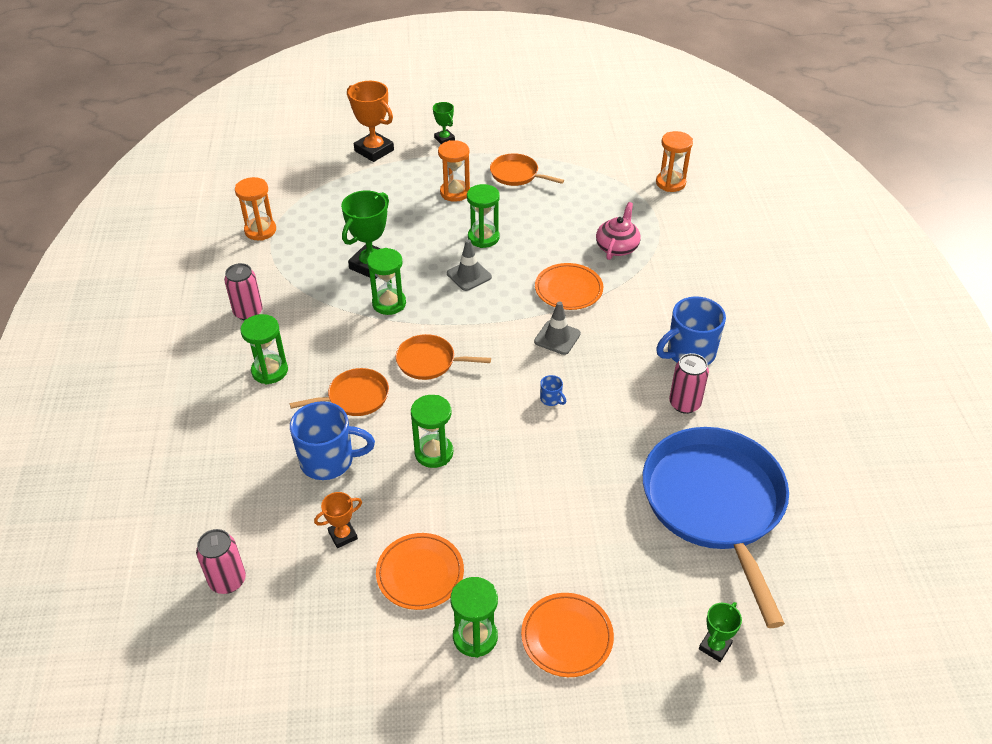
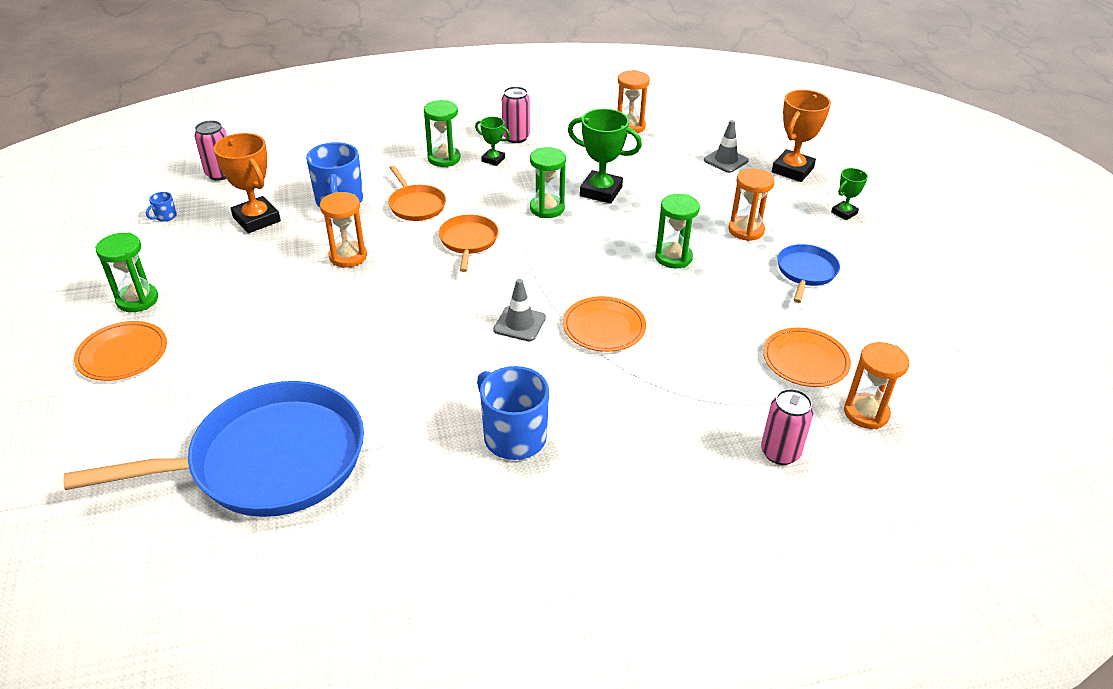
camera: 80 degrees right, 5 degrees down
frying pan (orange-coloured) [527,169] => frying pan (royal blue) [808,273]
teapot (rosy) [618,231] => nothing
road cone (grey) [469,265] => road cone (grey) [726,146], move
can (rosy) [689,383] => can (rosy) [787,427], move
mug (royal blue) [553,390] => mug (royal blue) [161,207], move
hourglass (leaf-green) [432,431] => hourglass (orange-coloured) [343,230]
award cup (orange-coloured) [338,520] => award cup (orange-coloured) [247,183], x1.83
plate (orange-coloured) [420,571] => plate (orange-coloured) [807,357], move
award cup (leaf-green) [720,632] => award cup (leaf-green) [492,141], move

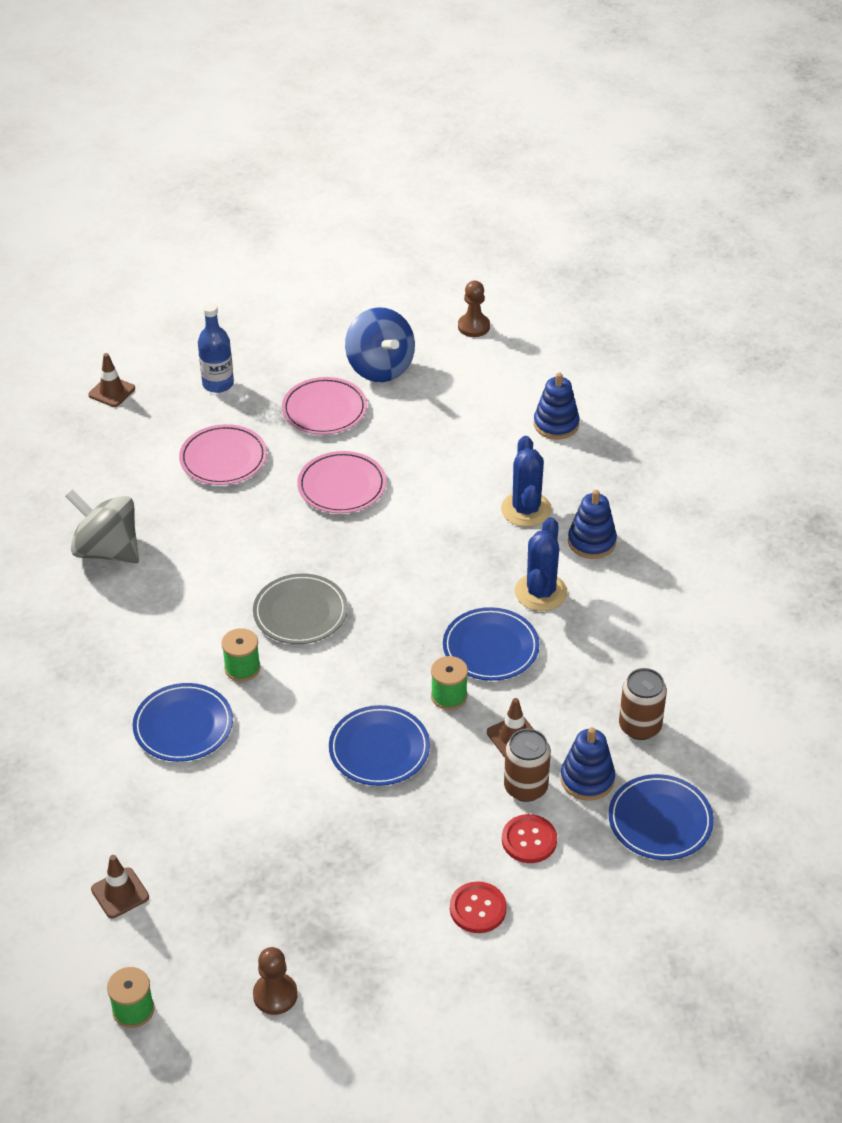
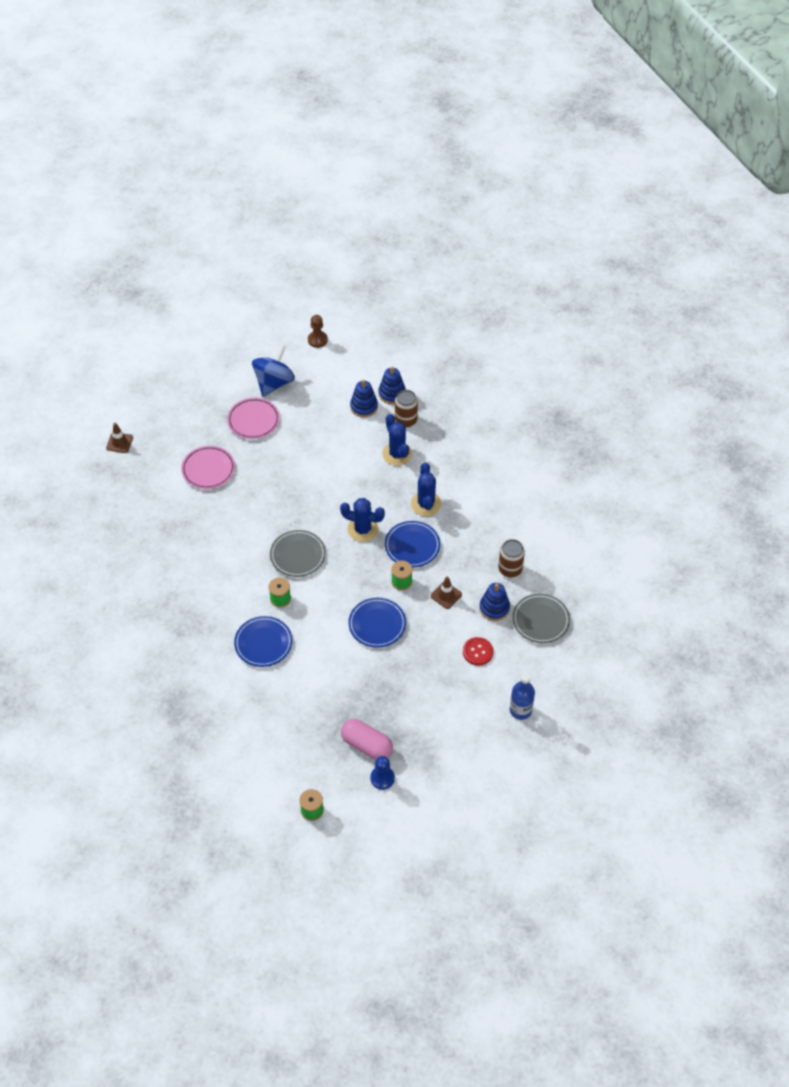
camera: 20 degrees left, 10 degrees up
drink bottle (royal blue) [216,348] => drink bottle (royal blue) [522,696], move
whirligig (royal blue) [380,344] => whirligig (royal blue) [273,371], 105 degrees counterclockwise
plate (rosy) [341,482] => nothing
whirligig (grey) [102,526] => nothing
ring stacker (royal blue) [592,524] => ring stacker (royal blue) [364,398], move
can (dark brown) [527,765] => can (dark brown) [406,408], move
plate (royal blue) [661,817] => plate (grey) [541,618]
road cone (dark brown) [120,886] => nothing
button (scarlet) [478,907] => nothing
game pawn (dark brown) [275,981] => game pawn (royal blue) [382,773]
nothing => prickly plant (royal blue) [362,520]
nothing => pill shape (rosy) [367,739]

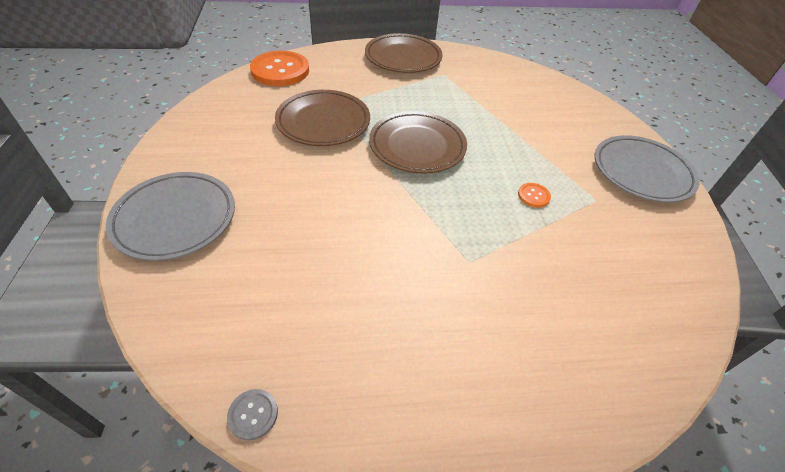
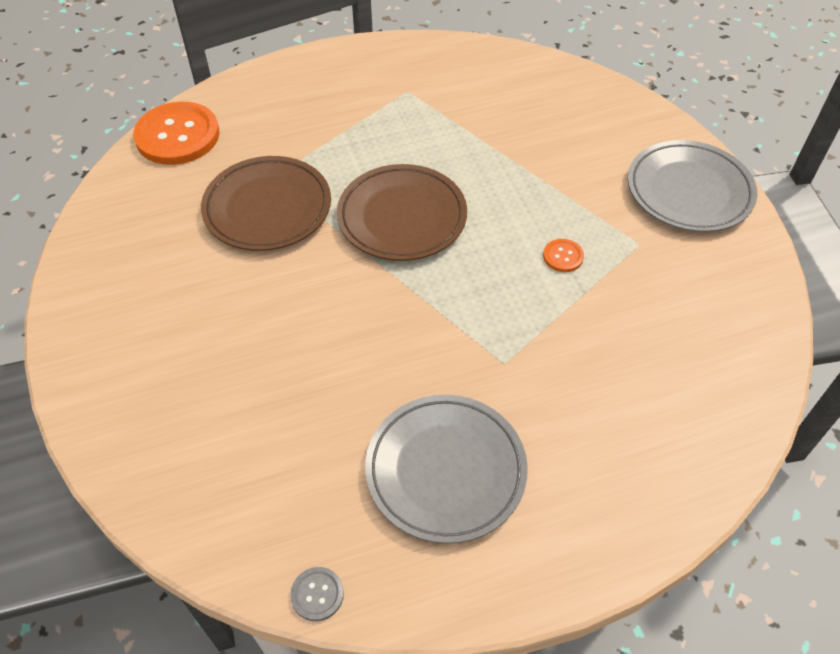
camera: 10 degrees left, 5 degrees up
plate (dark brown) [404,53] => nothing
plate (grey) [170,216] => plate (grey) [446,469], move

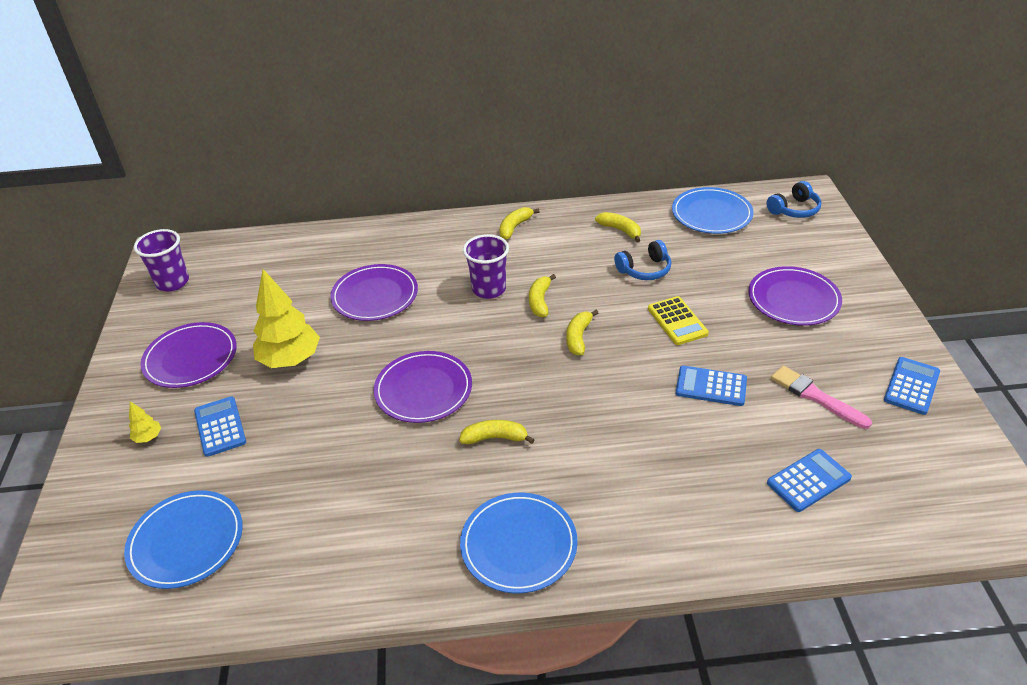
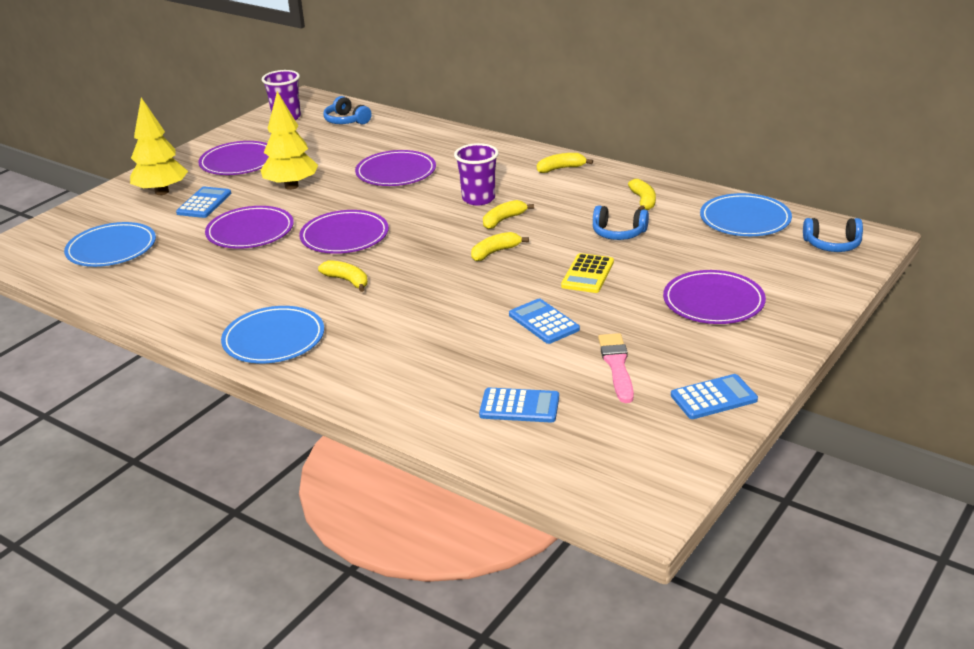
camera: 40 degrees right, 10 degrees down
toy tree (golden) [145,422] => toy tree (golden) [159,146], x2.34
nothing => headset (royal blue) [347,110]
nothing => plate (purple) [249,227]

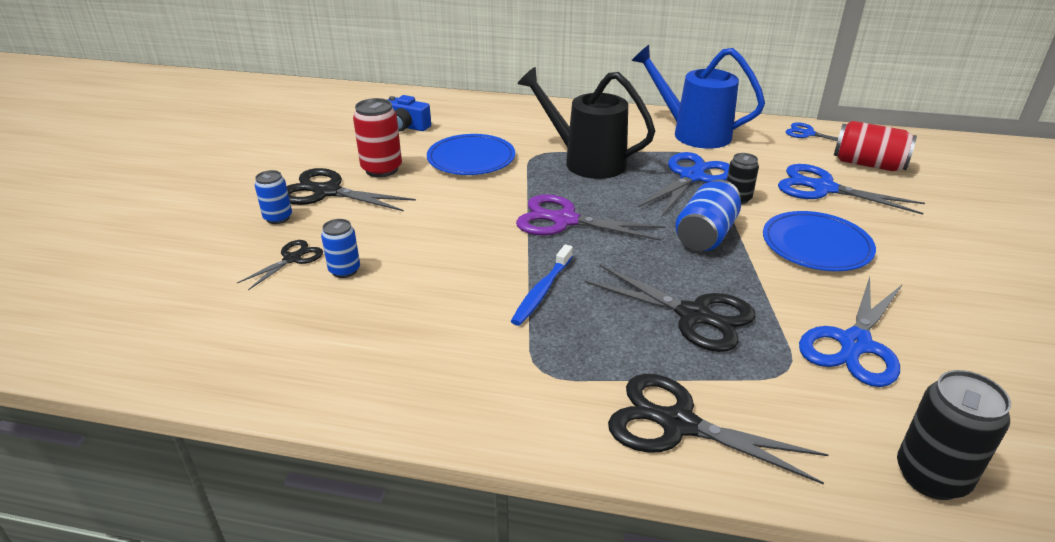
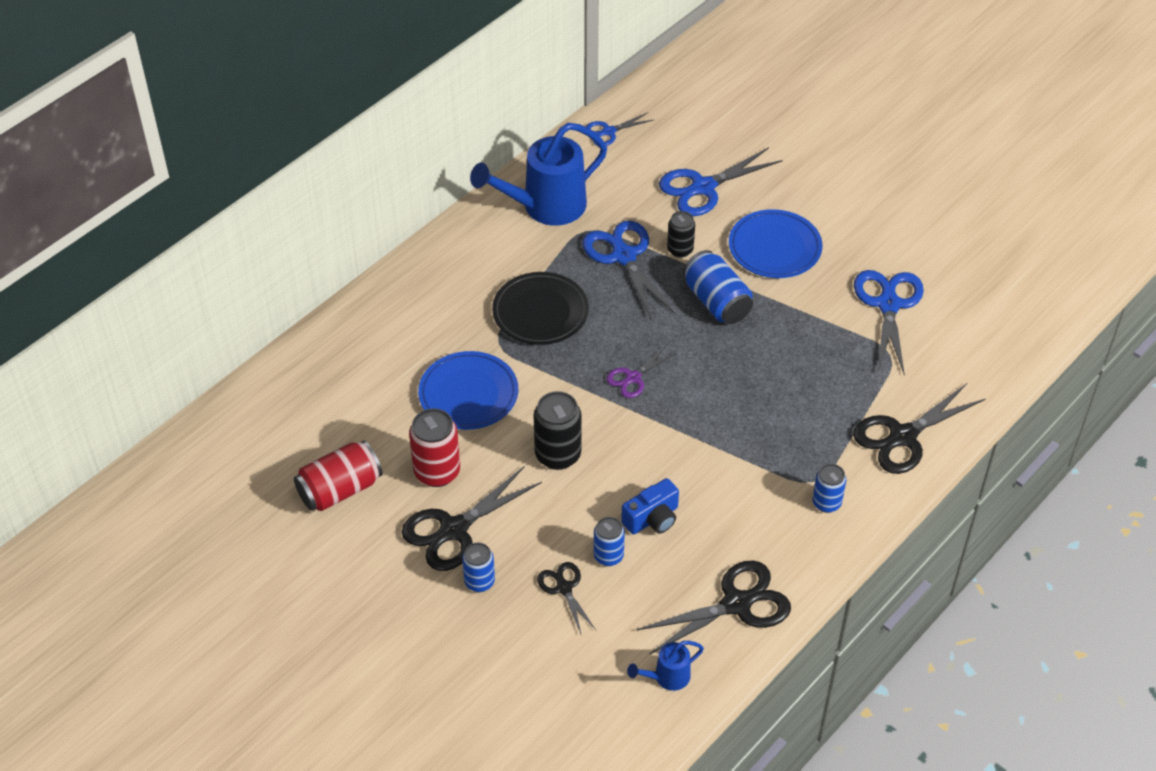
camera: 60 degrees left, 15 degrees up
sprinkling can (black) [586,123] => plate (black) [540,308]
photo camera (royal blue) [409,113] => photo camera (royal blue) [650,506], move
can (scarlet) [875,146] => can (scarlet) [338,476], move
pair of scissors (purple) [590,217] => pair of scissors (purple) [641,371], x0.56
toothbrush (royal blue) [542,285] => nothing
pair of scissors (black) [670,308] => pair of scissors (black) [713,607], move
pair of scissors (royal blue) [850,332] => pair of scissors (royal blue) [889,323], 150 degrees counterclockwise
can (black) [954,435] => can (black) [558,430], move
nothing => can (royal blue) [829,488]
nothing => sprinkling can (royal blue) [665,666]

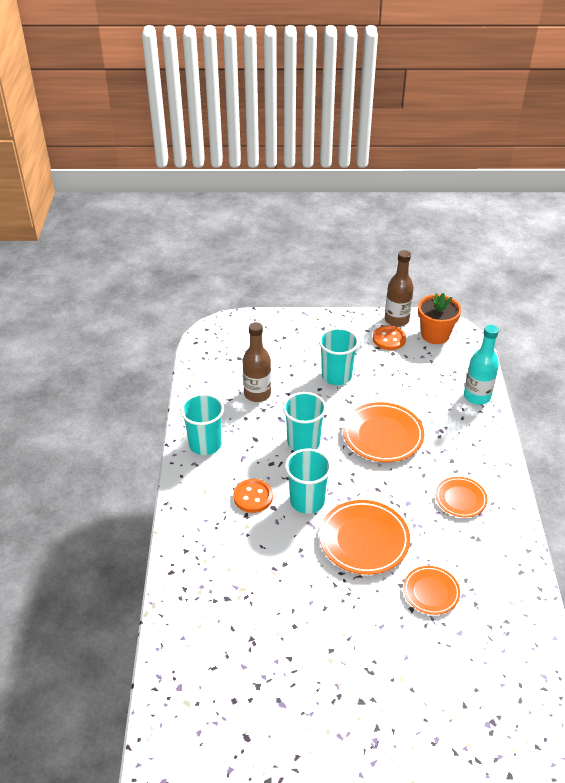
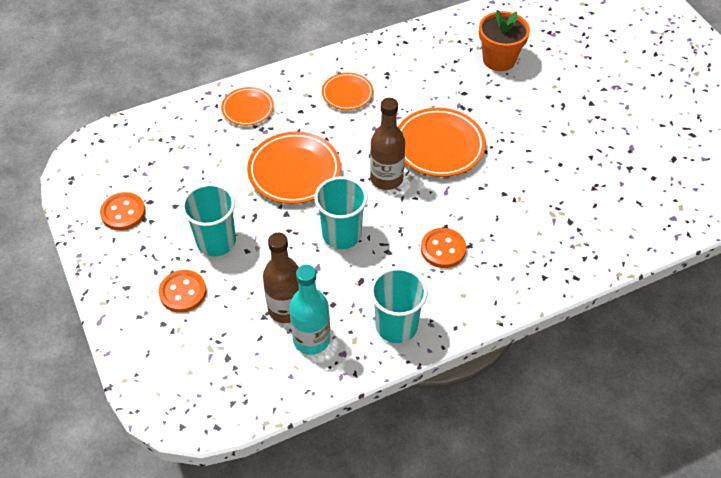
camera: 115 degrees left, 10 degrees up
drink bottle (dark brown) [399,288] => drink bottle (dark brown) [387,144], move
flower pot (orange-coloured) [439,318] => flower pot (orange-coloured) [504,40], move
drink bottle (turquoise) [481,365] => drink bottle (turquoise) [309,310], move
tumbler (turquoise) [308,481] => nothing
plate (orange-coloured) [431,590] => plate (orange-coloured) [247,106], move
nothing => button (orange-coloured) [182,291]

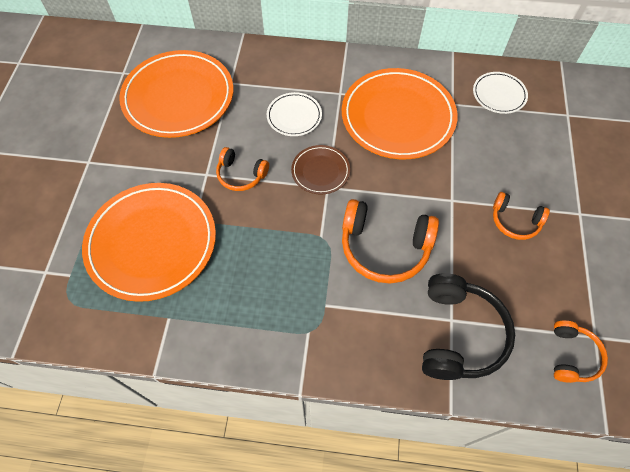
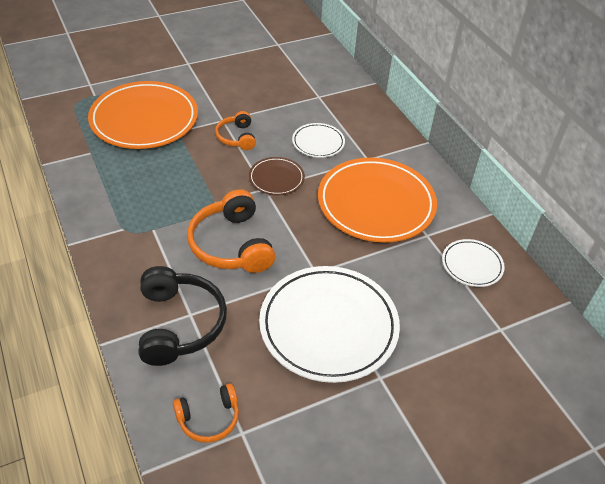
camera: 55 degrees right, 15 degrees down
plate (orange-coloured) [176,94] => nothing
headset (orange-coloured) [521,216] => plate (pure white) [329,324]
headset (black) [468,326] => headset (black) [183,316], 75 degrees counterclockwise

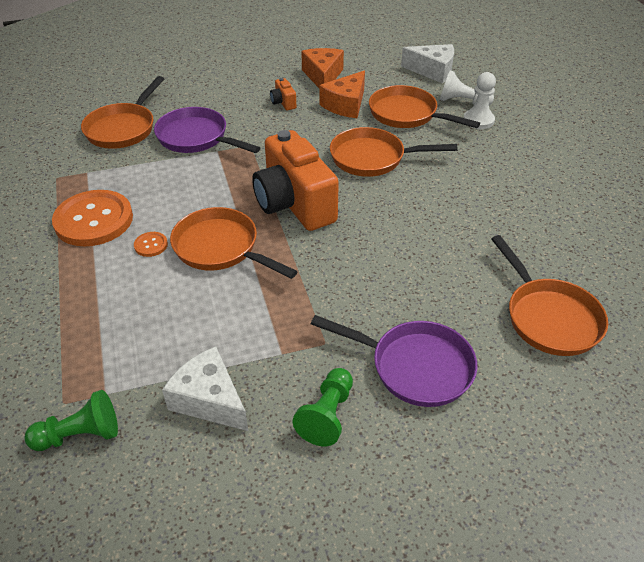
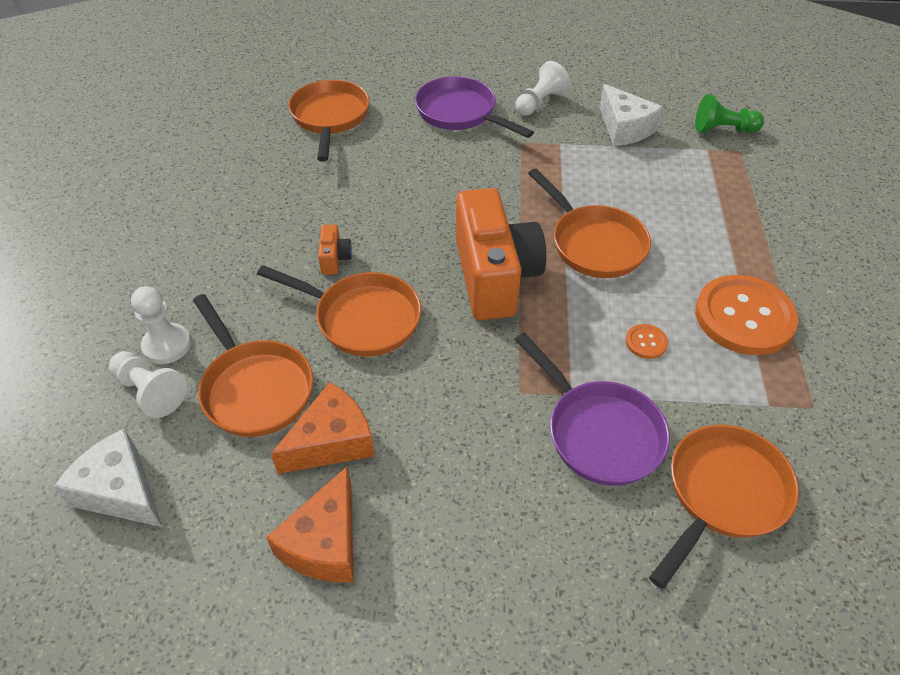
camera: 160 degrees left, 5 degrees up
photo camera (orange-coloured) [283,94] => photo camera (orange-coloured) [335,249], move
button (orange-coloured) [151,244] => button (orange-coloured) [647,341], move
game pawn (leaf-green) [323,407] => game pawn (pure white) [542,88]

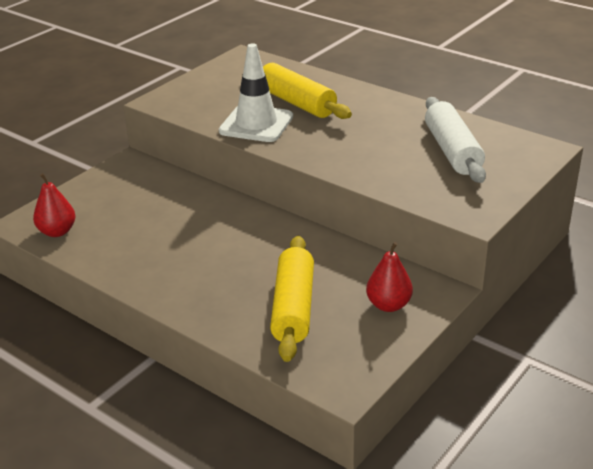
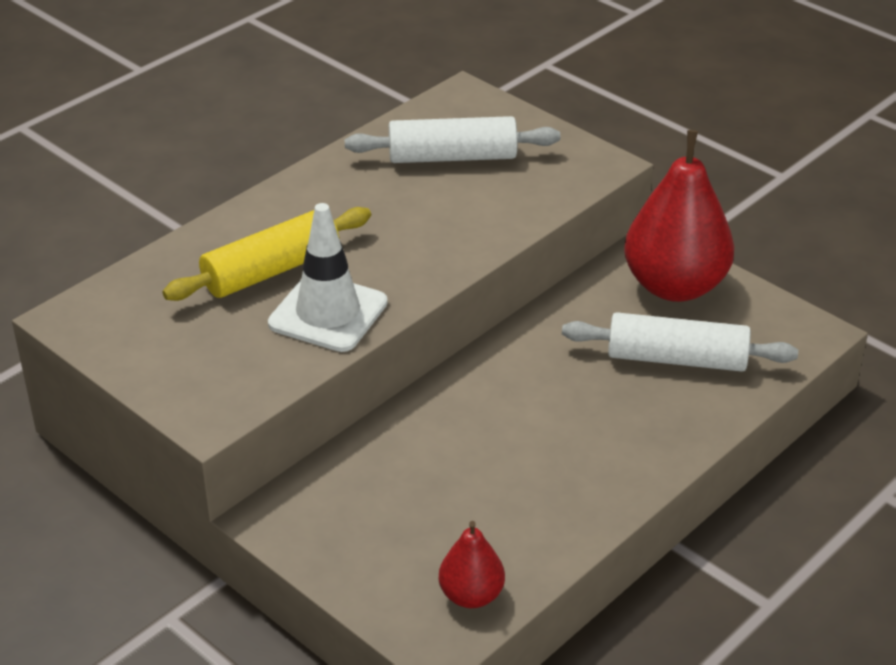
camera: 85 degrees left, 5 degrees up
dough roller (golden) [292,299] => dough roller (pure white) [680,342]
pear (scarlet) [389,277] => pear (scarlet) [679,216], x2.00

